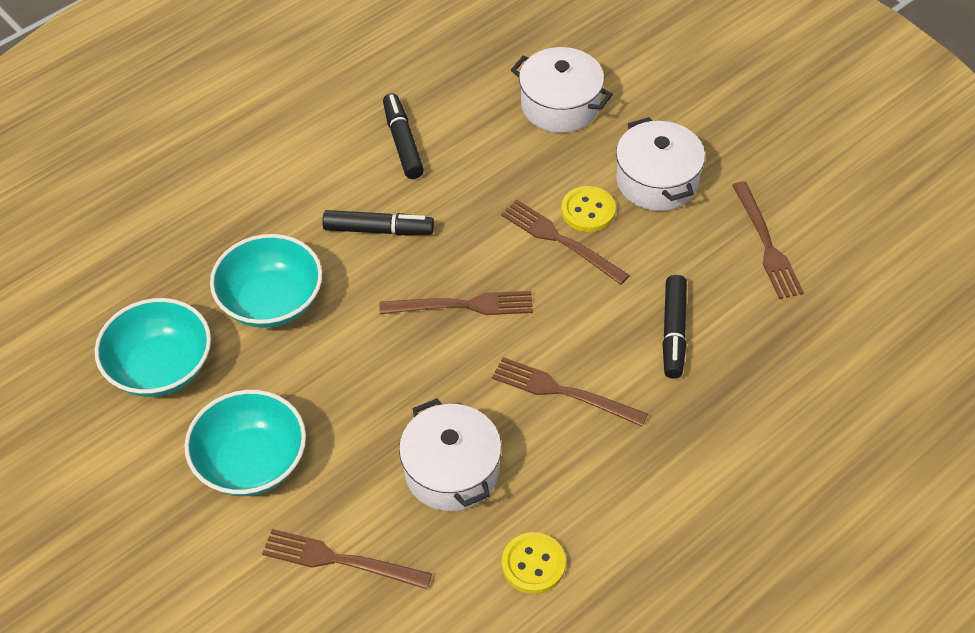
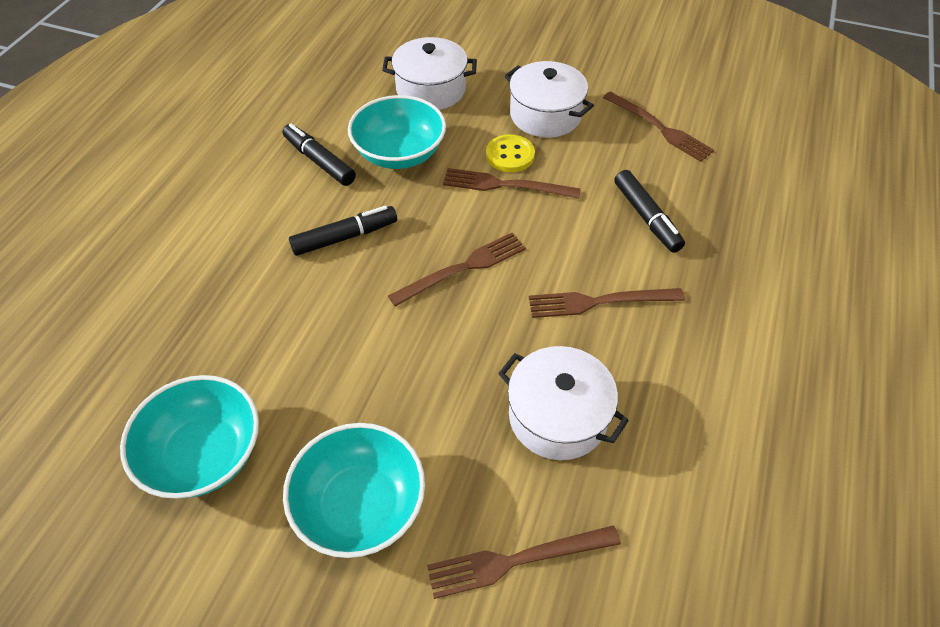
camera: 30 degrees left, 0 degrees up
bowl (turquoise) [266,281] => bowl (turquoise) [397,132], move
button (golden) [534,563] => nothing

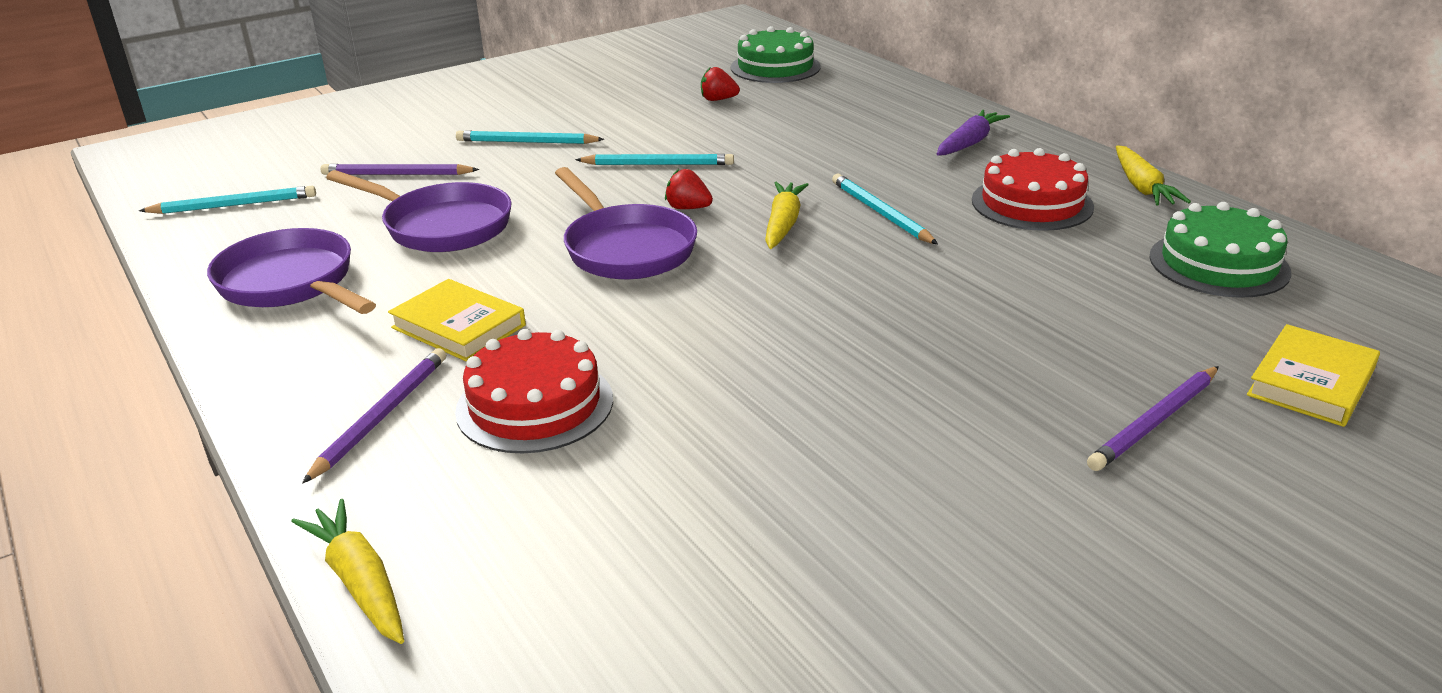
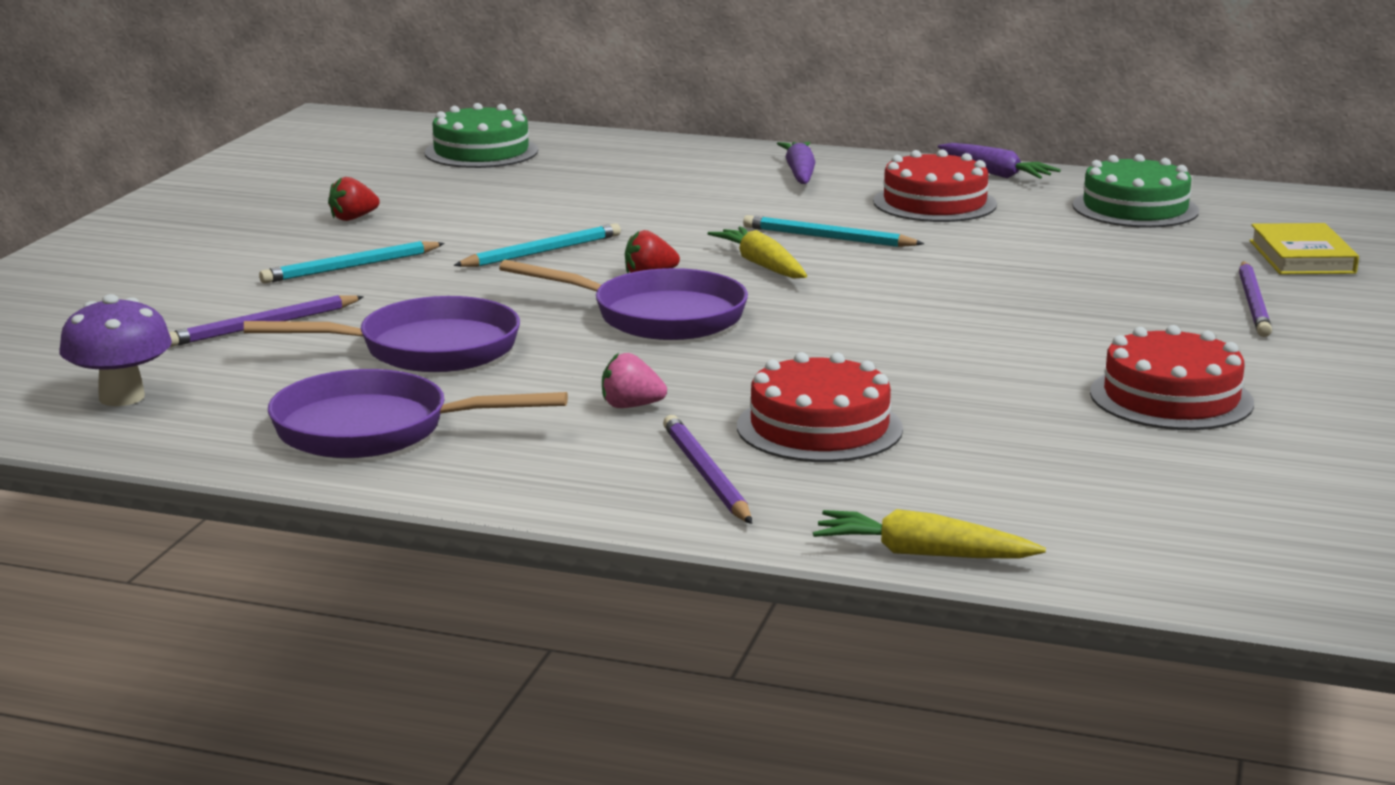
camera: 40 degrees left, 10 degrees down
berry (scarlet) [720,84] => berry (scarlet) [354,199], move
toy carrot (golden) [1153,175] => toy carrot (purple) [999,161]
wooden pencil (turquoise) [227,200] => toadstool (purple) [115,350]
hardcover (golden) [457,320] => berry (rosy) [634,380]
nothing => cake (scarlet) [1172,377]

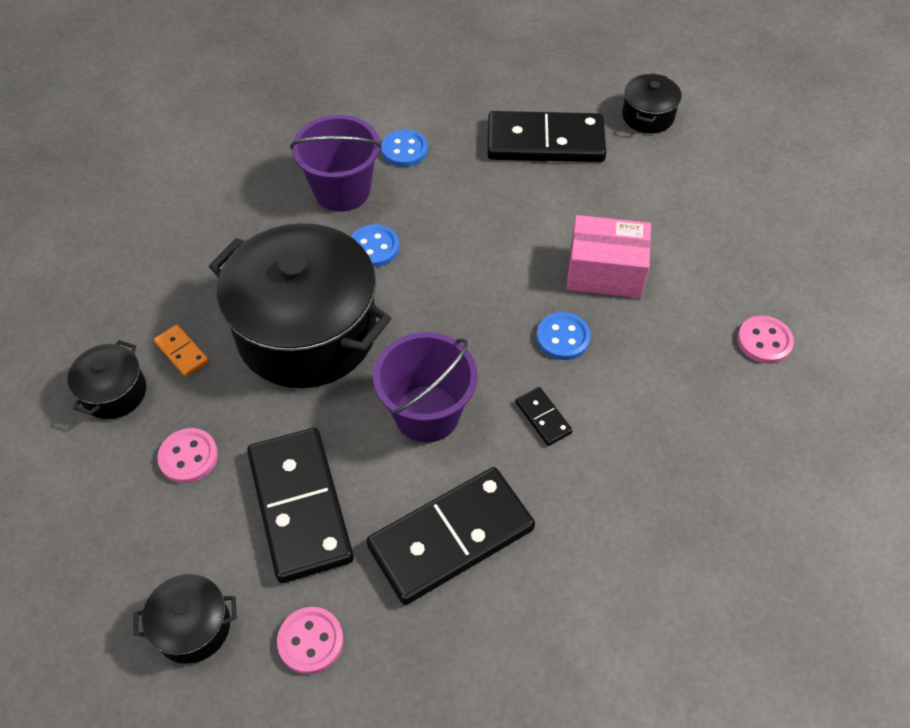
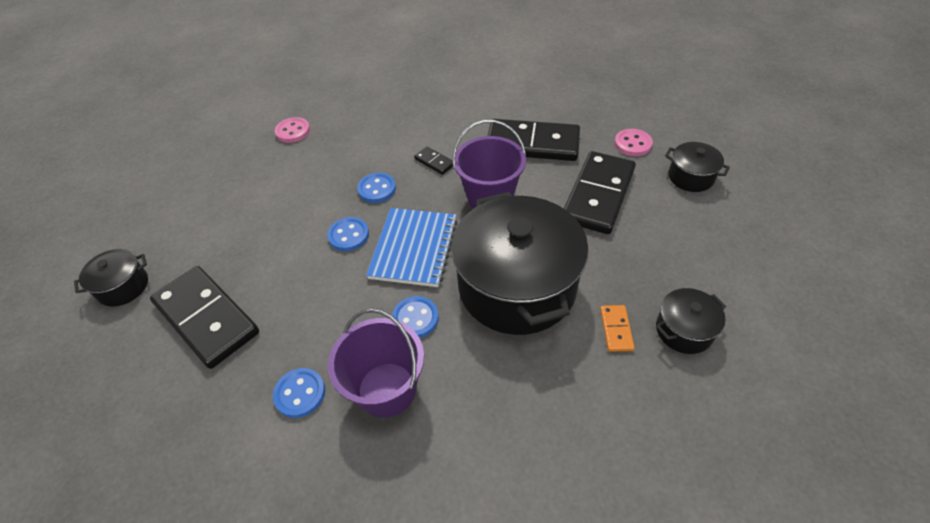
camera: 135 degrees left, 5 degrees down
package (rosy) [609,256] => nothing
domino tile (black) [544,416] => domino tile (black) [433,161], 60 degrees counterclockwise
button (rosy) [187,455] => nothing
nothing => notebook (royal blue) [411,247]
nothing => button (royal blue) [348,234]

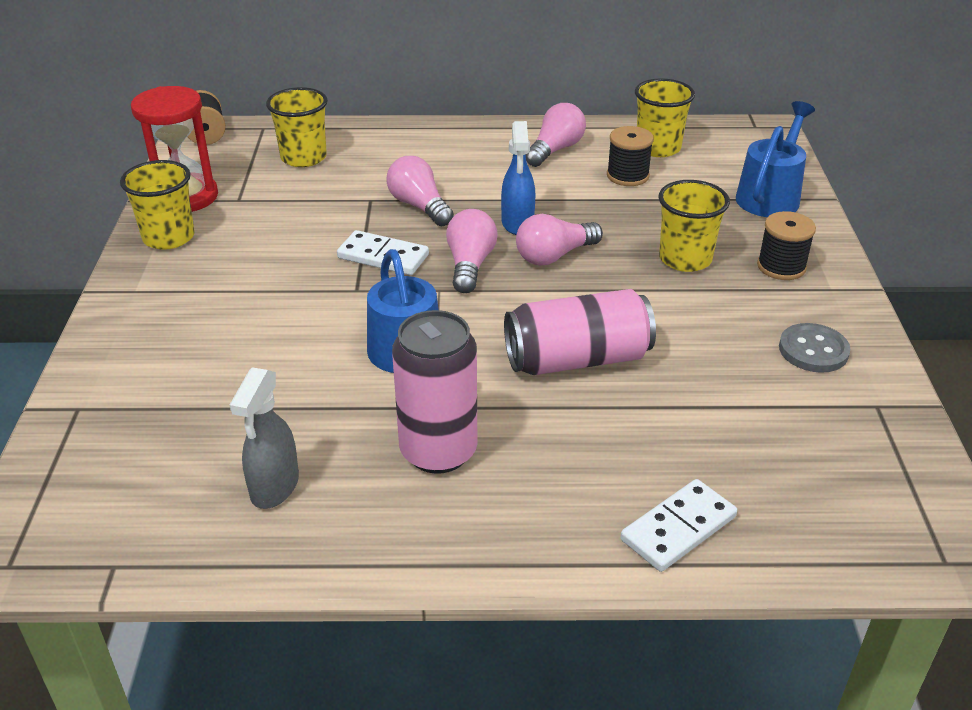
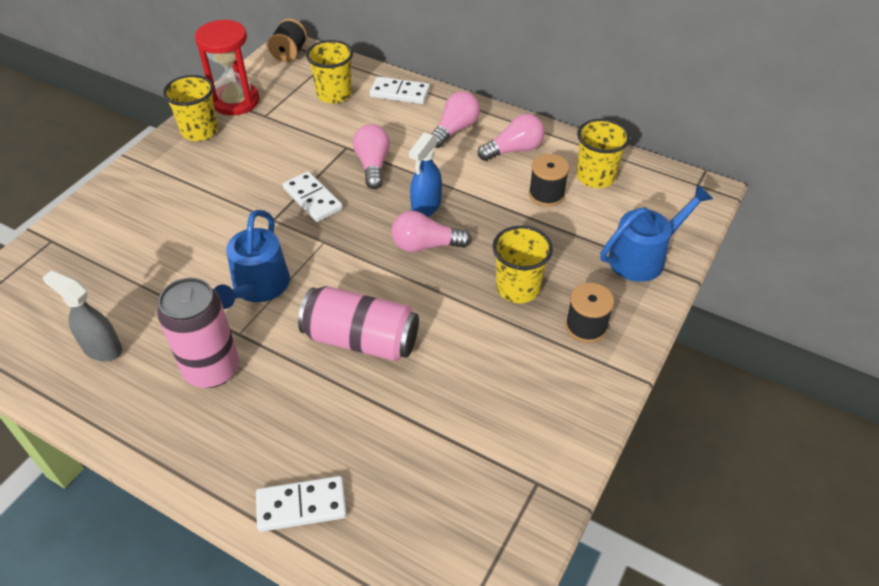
camera: 30 degrees right, 10 degrees up
lightbulb (rosy) [471,251] => lightbulb (rosy) [455,119], move
button (grey) [814,348] => nothing
spray cleaner (grey) [264,438] => spray cleaner (grey) [82,315], 75 degrees clockwise
nothing => domino tile (pure white) [399,90]

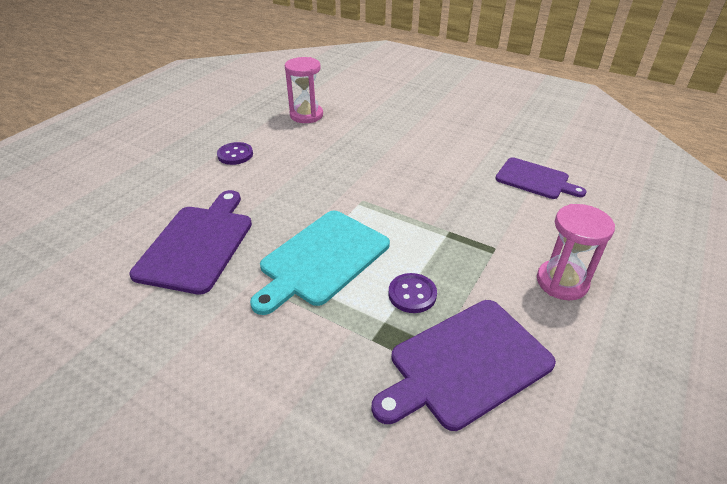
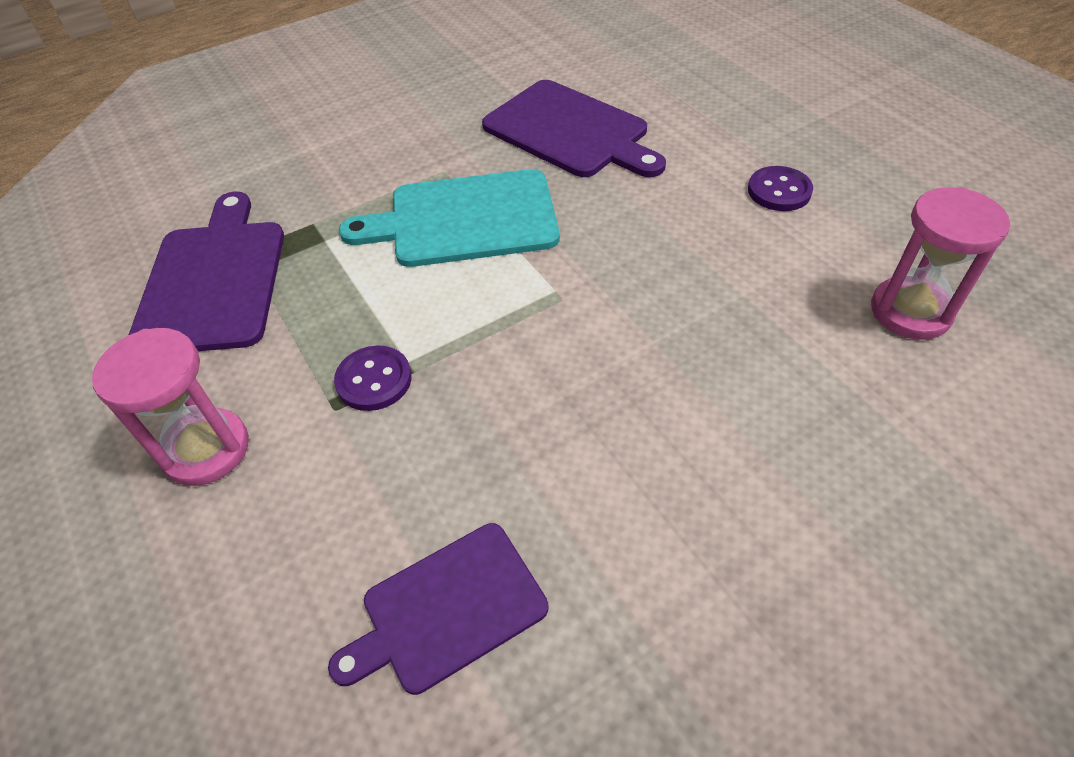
camera: 120 degrees right, 10 degrees up
cutting board (turquoise) [320,263] => cutting board (turquoise) [449,218], 75 degrees counterclockwise
button (purple) [412,293] => button (purple) [373,378], move

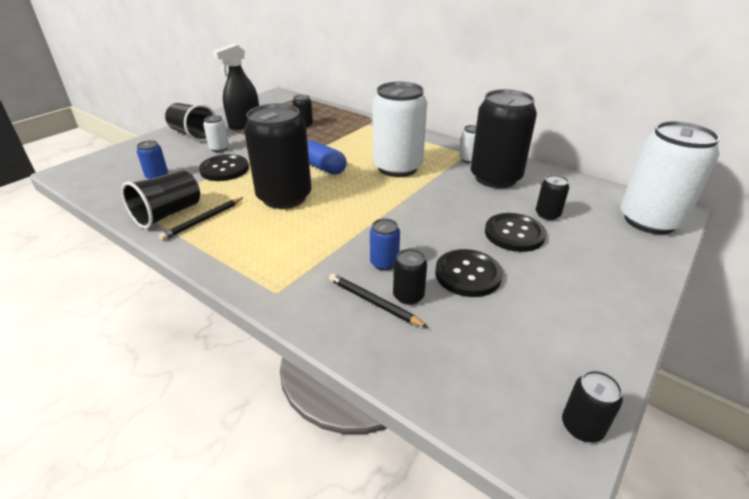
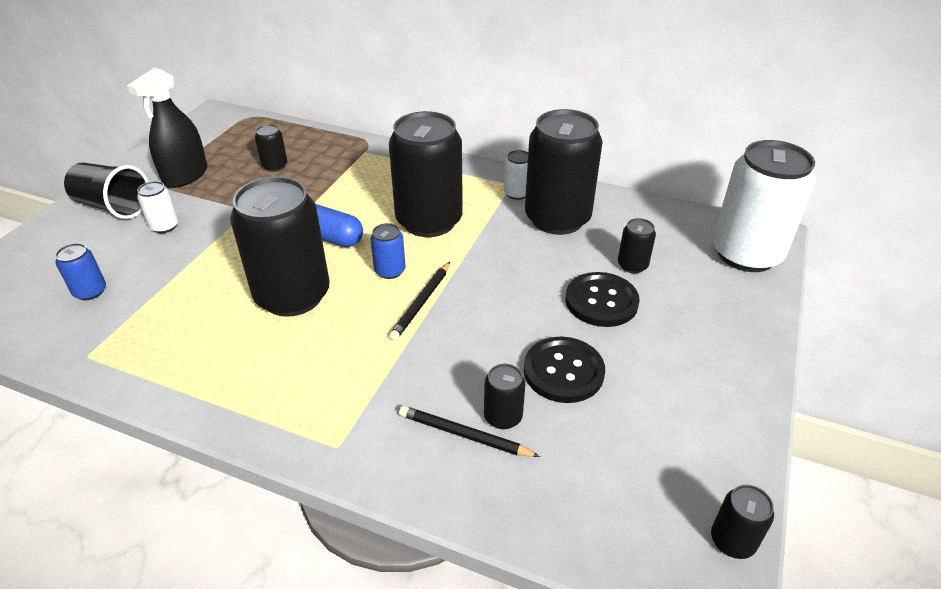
camera: 15 degrees left, 5 degrees up
can (pure white) [400,129] => can (black) [426,174]
button (black) [224,167] => nothing
tumbler (black) [160,199] => nothing
wooden pencil (black) [201,219] => wooden pencil (black) [419,301], move
can (royal blue) [385,244] => can (royal blue) [388,251], move

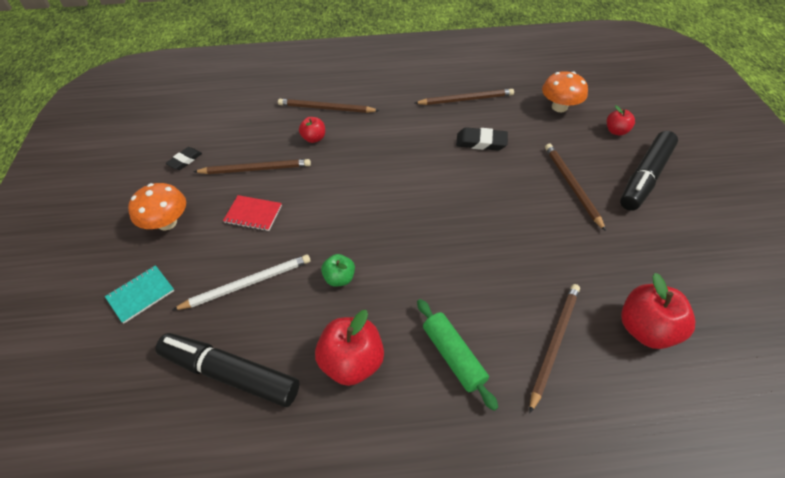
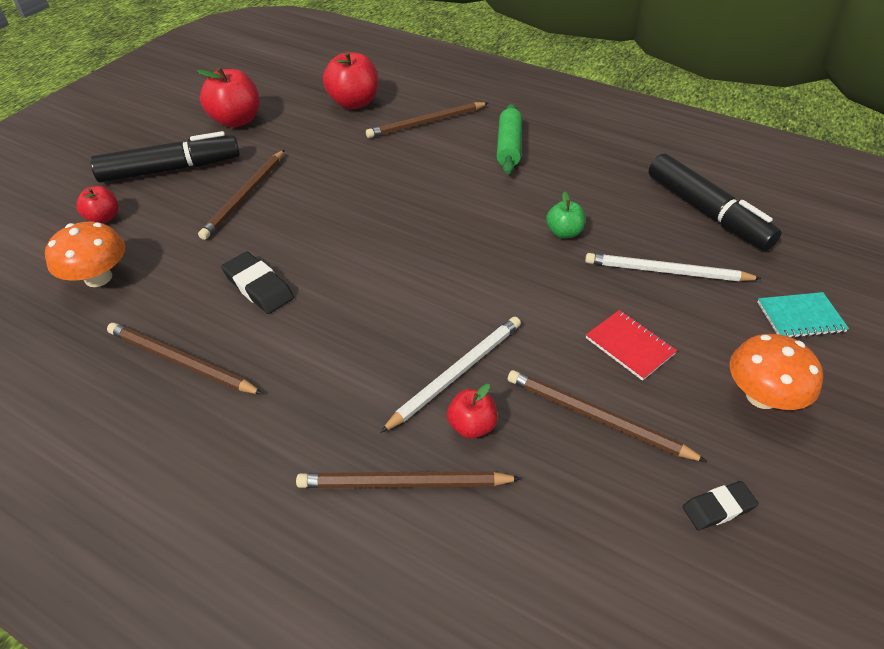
camera: 145 degrees left, 5 degrees down
wooden pencil (dark brown) [329,106] => wooden pencil (dark brown) [409,479], 135 degrees clockwise
apple fruit (scarlet) [349,348] => apple fruit (scarlet) [228,97], move
nothing => wooden pencil (pure white) [450,374]

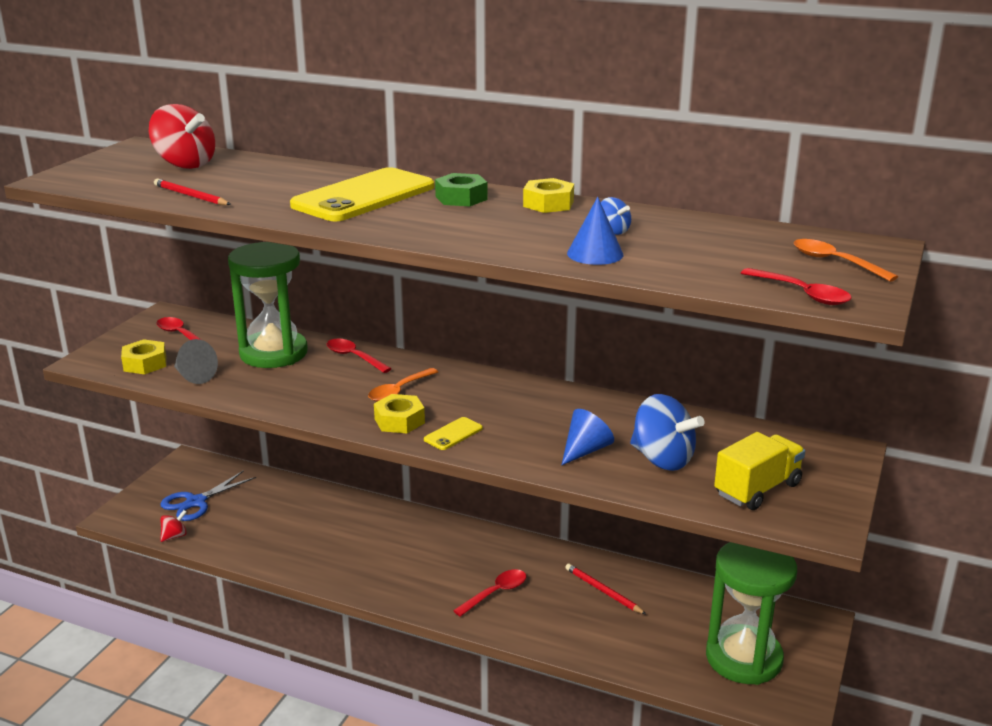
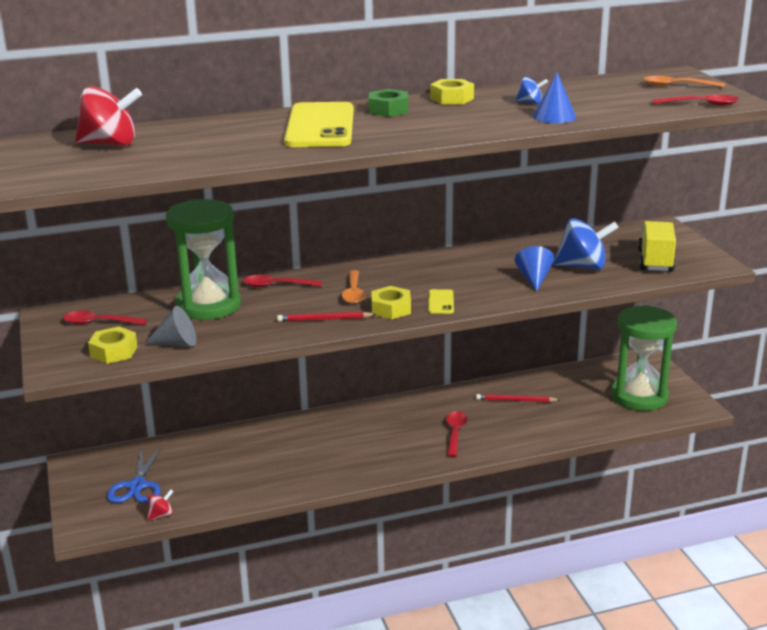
camera: 40 degrees left, 0 degrees up
wooden pencil (scarlet) [192,192] => wooden pencil (scarlet) [327,317], move
whirligig (scarlet) [173,526] => whirligig (scarlet) [160,505], 45 degrees clockwise

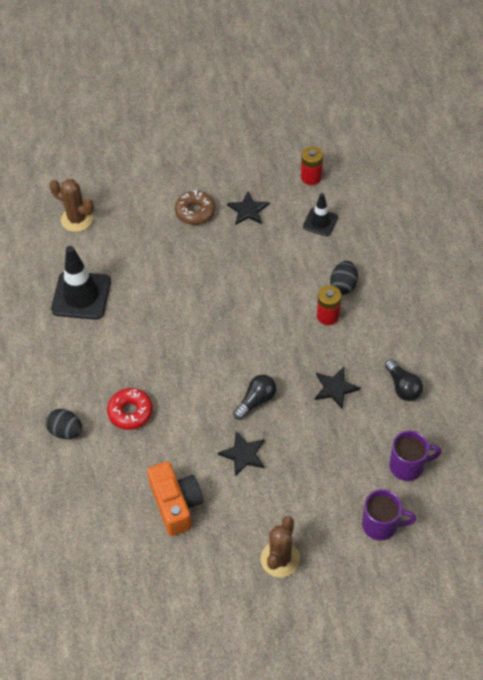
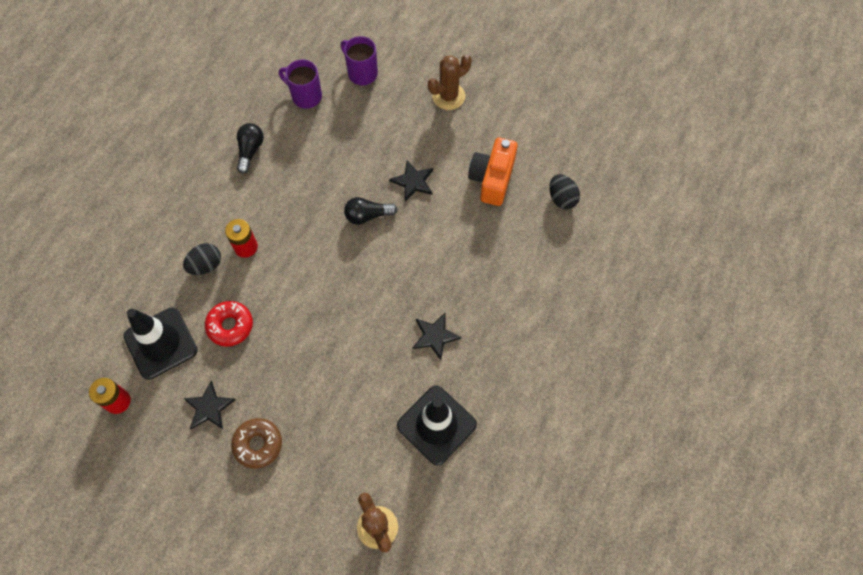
camera: 145 degrees left, 10 degrees up
road cone (black) [320,214] => road cone (black) [160,343], x1.75
star shape (black) [338,388] => star shape (black) [437,336], move
glazed donut (scarlet) [130,409] => glazed donut (scarlet) [229,324], move
toy egg (black) [64,424] => toy egg (black) [564,191], move

